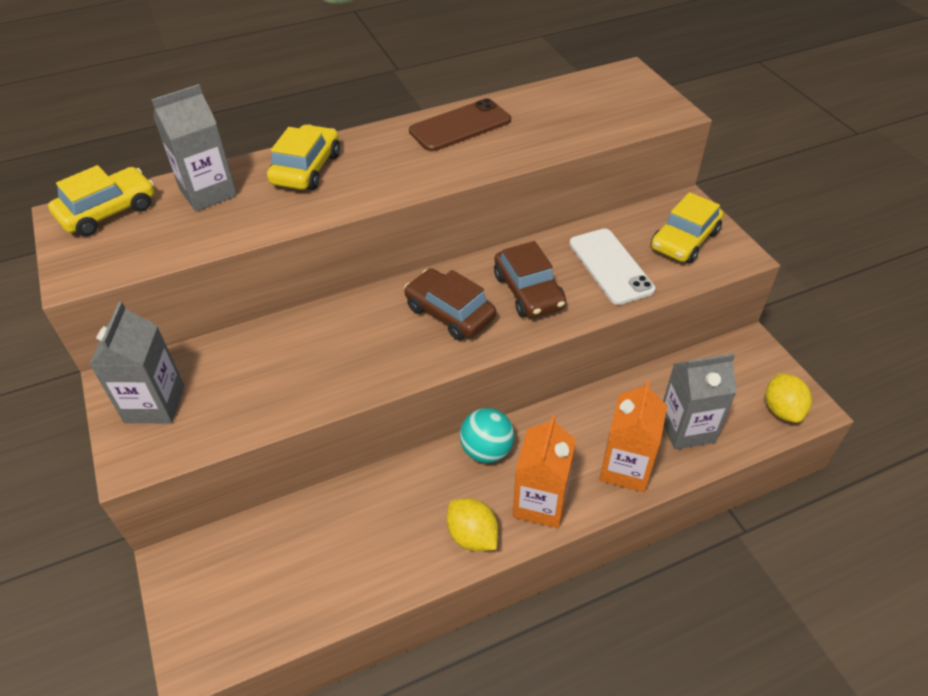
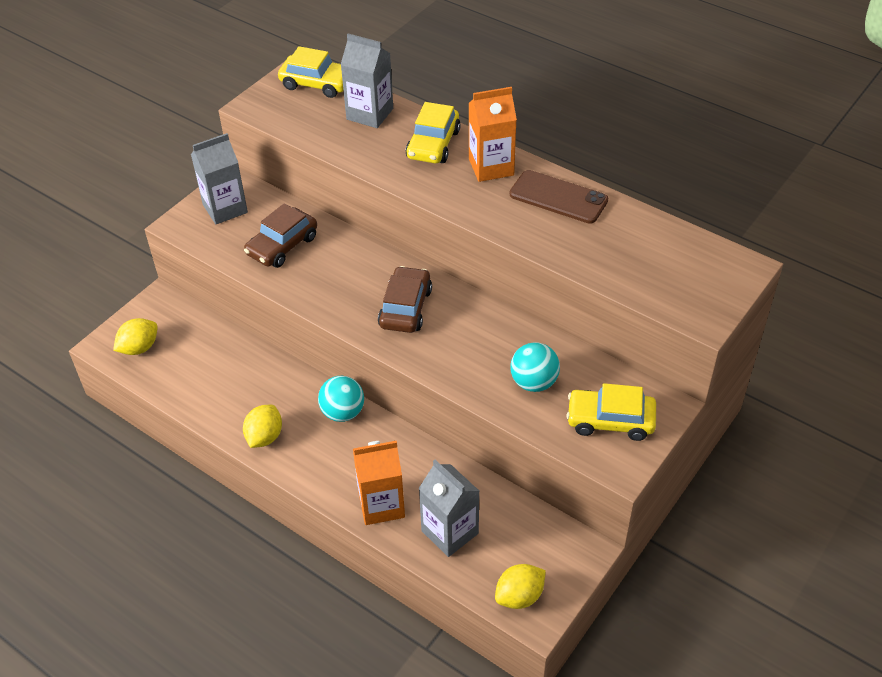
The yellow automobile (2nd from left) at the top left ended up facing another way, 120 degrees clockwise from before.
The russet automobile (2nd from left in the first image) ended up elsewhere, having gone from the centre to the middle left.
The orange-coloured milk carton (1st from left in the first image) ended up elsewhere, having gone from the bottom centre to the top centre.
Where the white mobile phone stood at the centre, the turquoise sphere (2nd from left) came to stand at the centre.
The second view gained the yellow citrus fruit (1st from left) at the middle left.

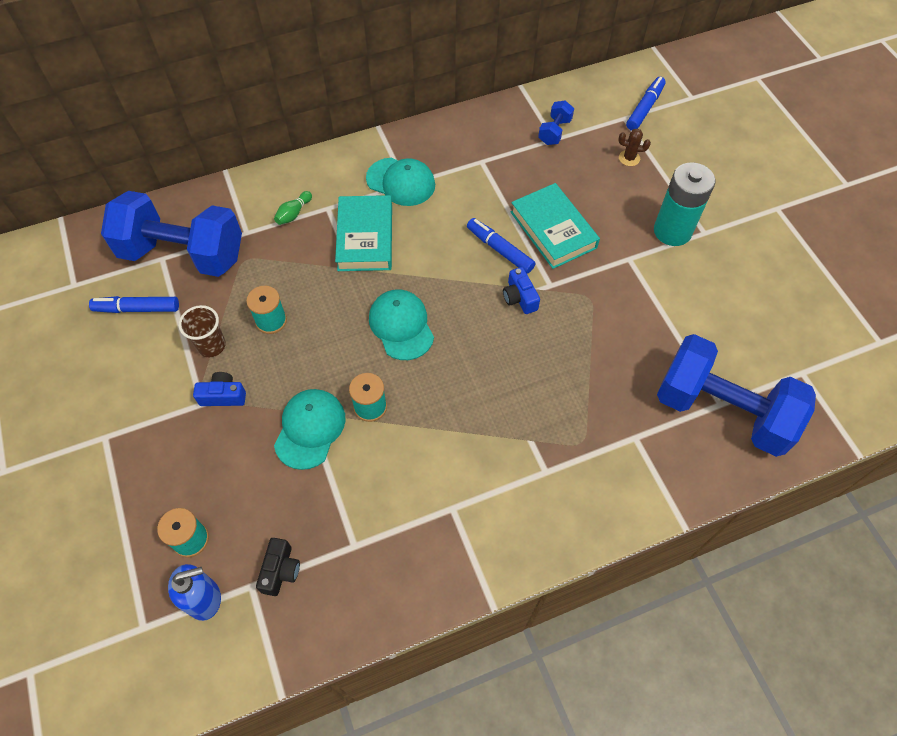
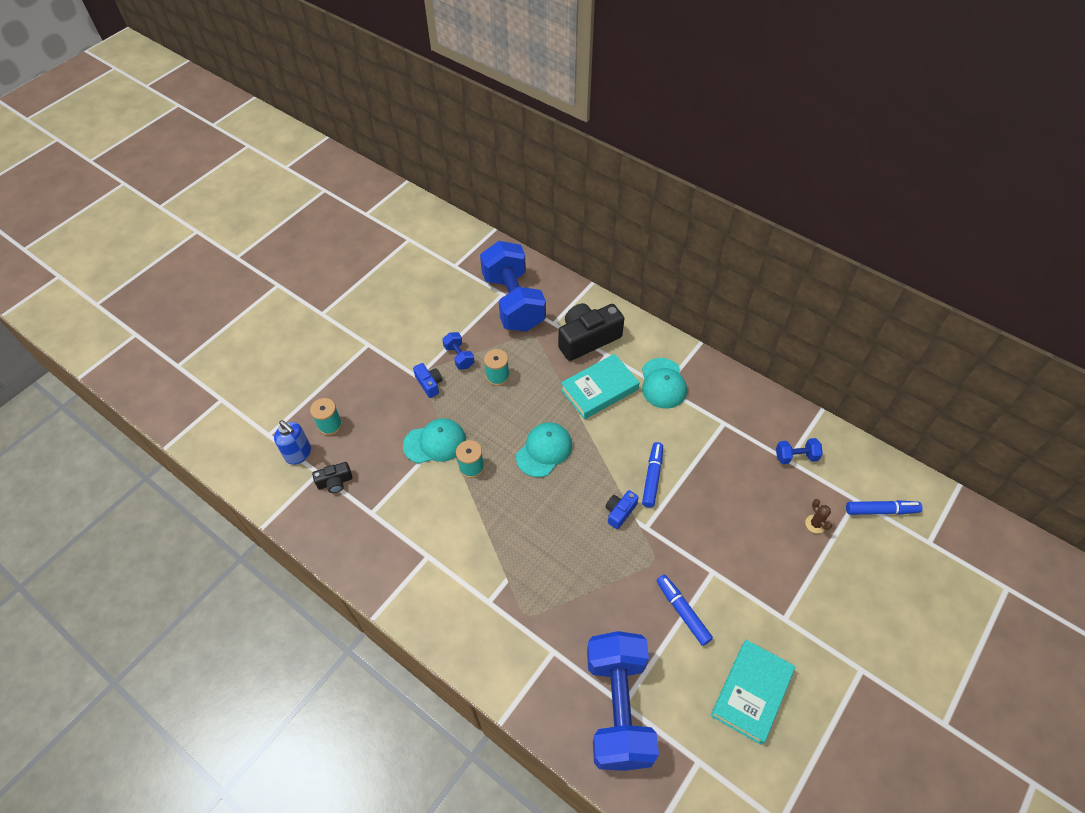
The cobalt marker (1st from left in the first image) ended up elsewhere, having gone from the middle left to the bottom centre.
Where the russet beaker stood at the middle left, the cobalt dumbbell (1st from left) came to stand at the centre.
Where the green skittle stood at the top left, the ebony photo camera (2nd from left) came to stand at the centre.
The turquoise hardcover (2nd from left) ended up elsewhere, having gone from the top centre to the bottom right.
The second view lost the turquoise battery at the top right.

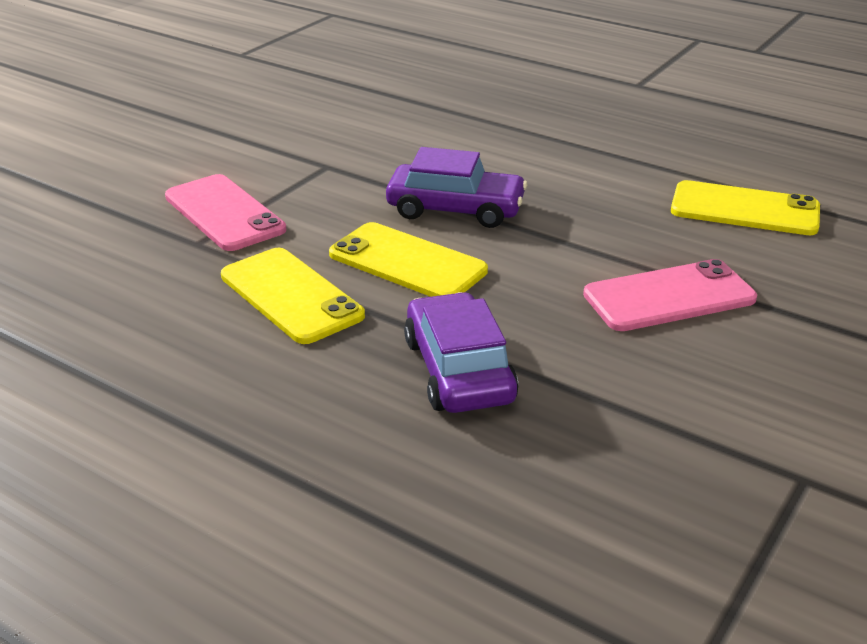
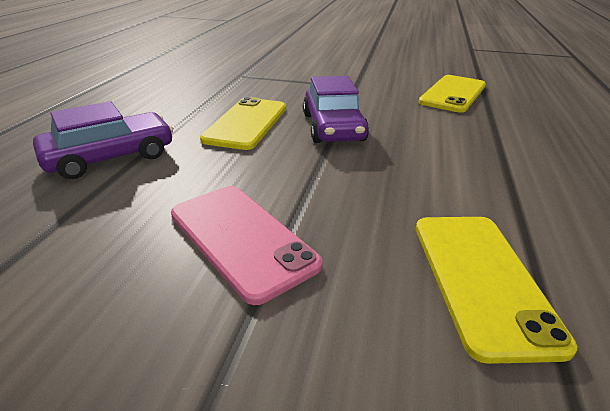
The second view lost the pink mobile phone (1st from left) at the top left.
The yellow mobile phone (1st from left in the first image) ended up elsewhere, having gone from the centre to the top right.

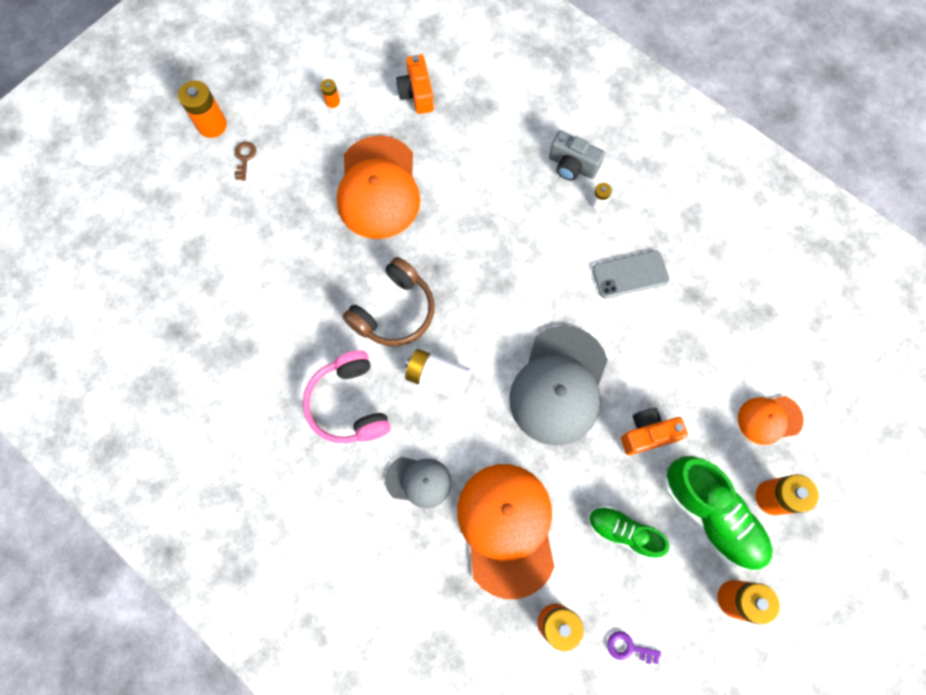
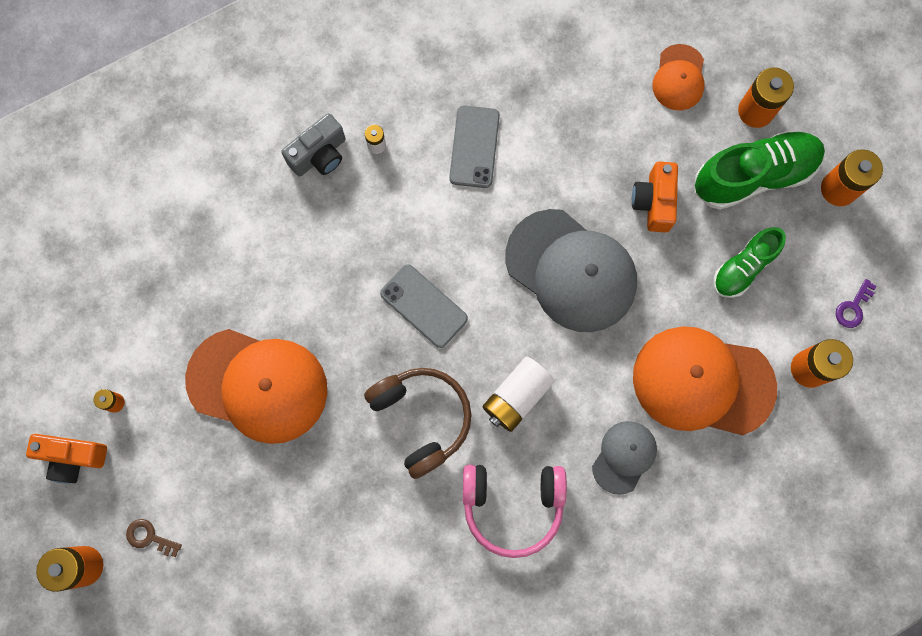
The orange-coloured photo camera (1st from left) ended up elsewhere, having gone from the top centre to the bottom left.
The second view gained the grey mobile phone (1st from left) at the centre.

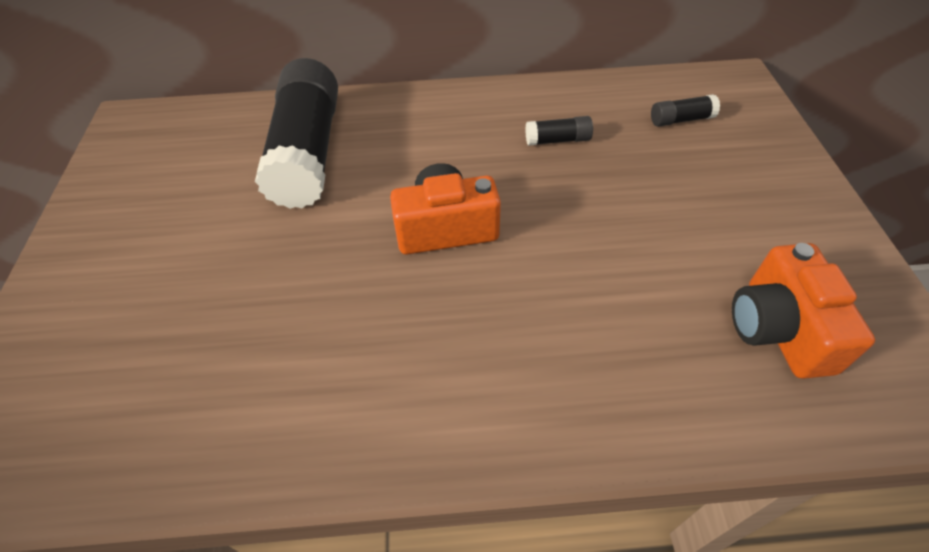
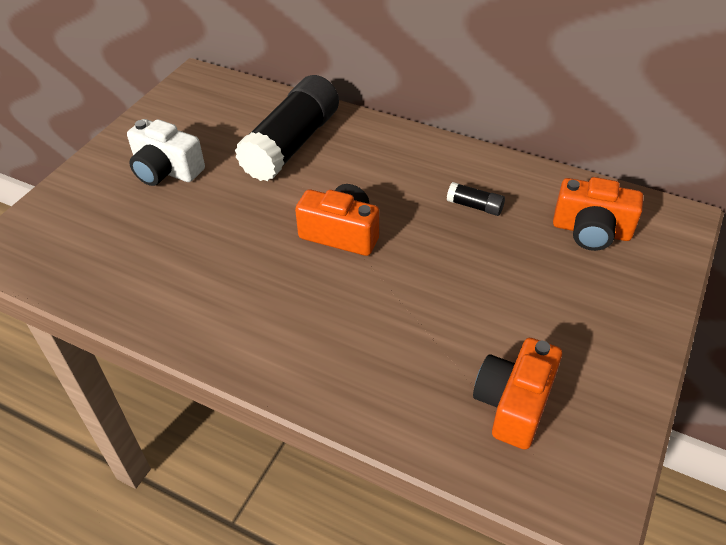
Where the ebony glue stick (3rd from left) stood at the top right, the orange-coloured photo camera (3rd from left) came to stand at the middle right.
The second view gained the white photo camera at the top left.

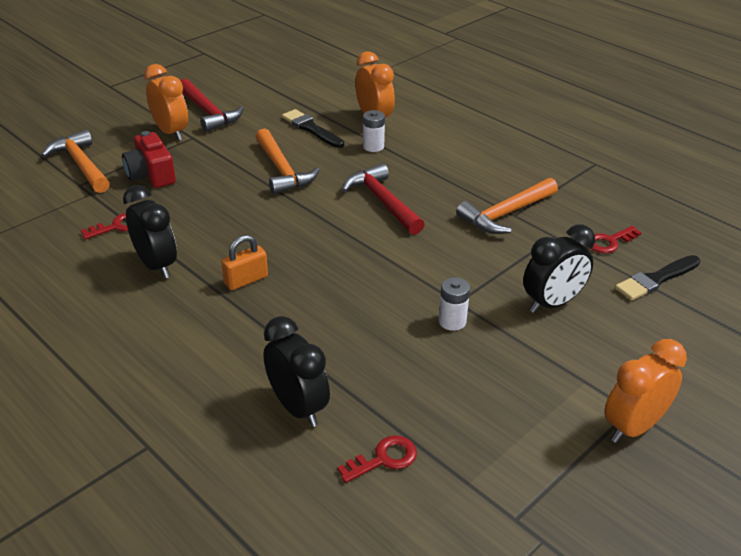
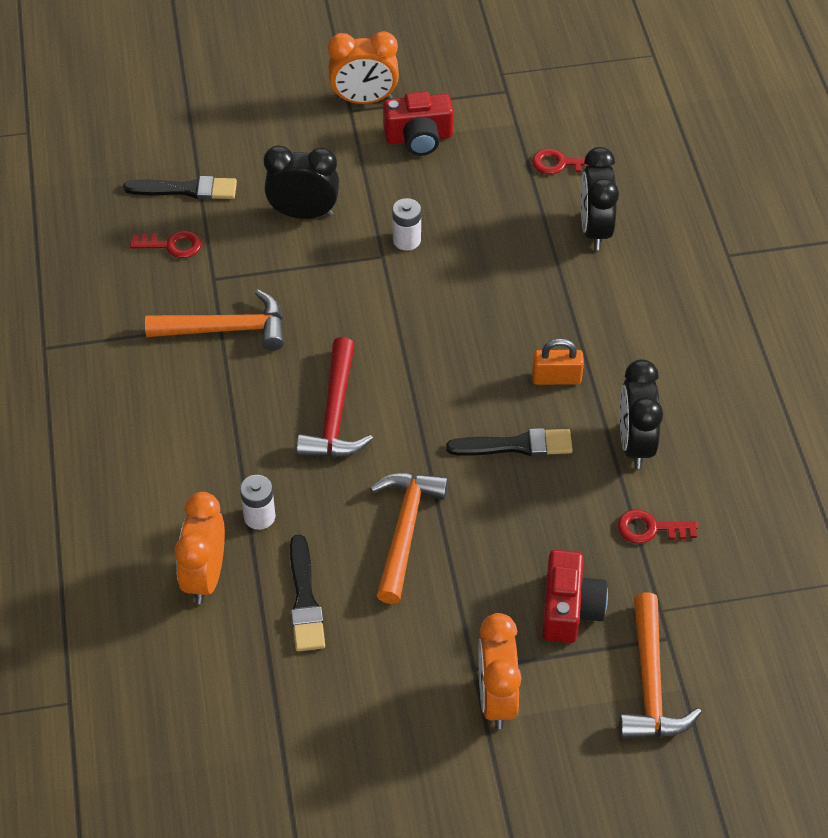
The second view lost the red claw hammer (1st from left) at the top left.
The second view gained the red photo camera (1st from left) at the top centre.
The second view gained the ebony paintbrush (3rd from left) at the centre.

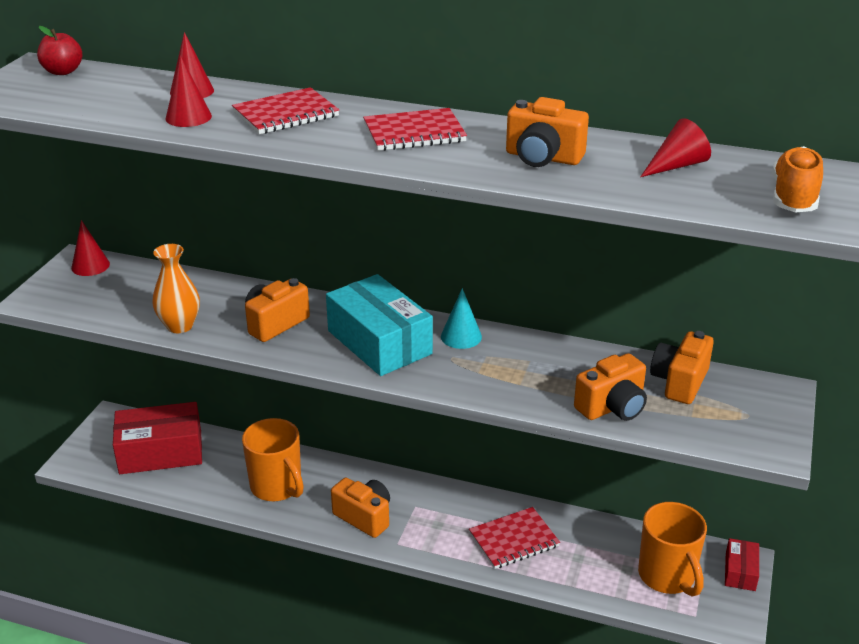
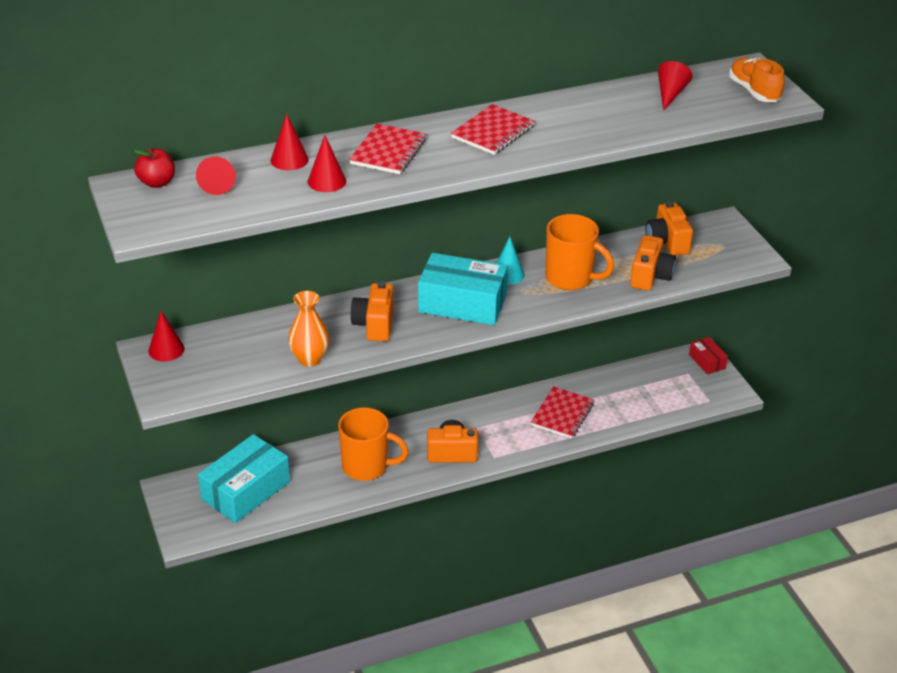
What was the red box (1st from left) at the bottom left turned into the turquoise box (1st from left) at the bottom left.
The second view lost the orange-coloured photo camera (3rd from left) at the top centre.
The orange-coloured mug (2nd from left) ended up elsewhere, having gone from the bottom right to the centre.
The second view gained the red cone shape (2nd from left) at the top left.

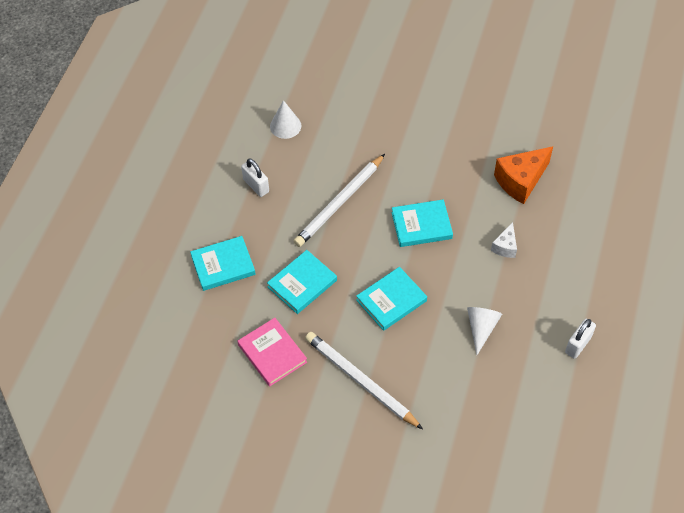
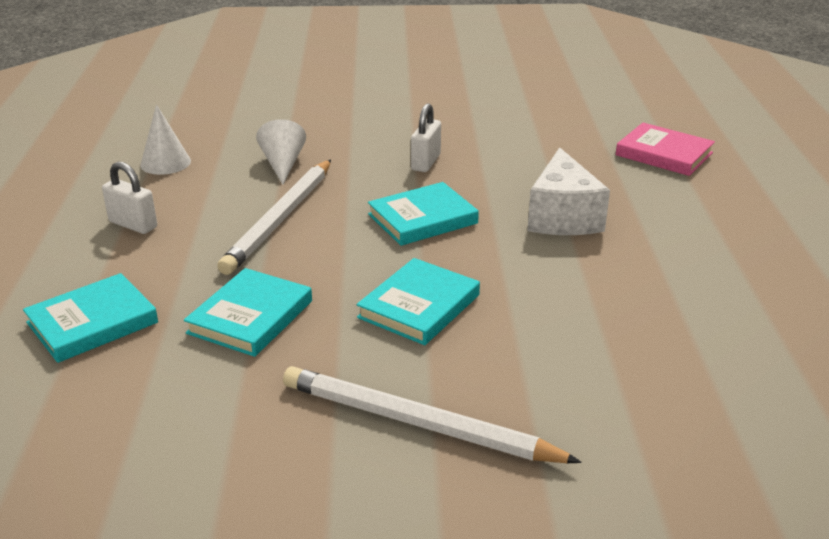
The pink hardcover ended up elsewhere, having gone from the bottom centre to the top right.
The white cone shape (2nd from left) ended up elsewhere, having gone from the middle right to the top centre.
The size of the white piece of cheese at the middle right changed by a factor of 1.85.
The second view lost the orange-coloured piece of cheese at the middle right.
The white lock (2nd from left) ended up elsewhere, having gone from the middle right to the top centre.

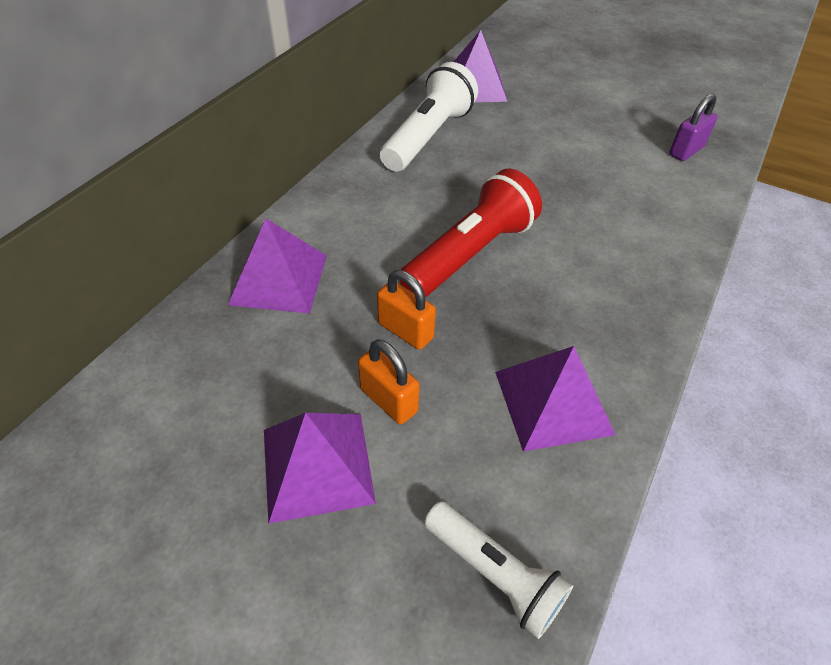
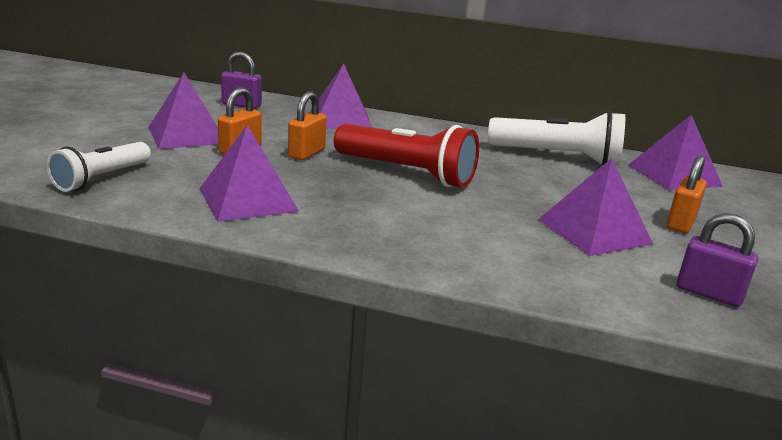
The second view gained the purple lock (1st from left) at the top left.
The second view gained the purple solid pyramid (4th from left) at the middle right.
The second view gained the orange-coloured lock (3rd from left) at the middle right.

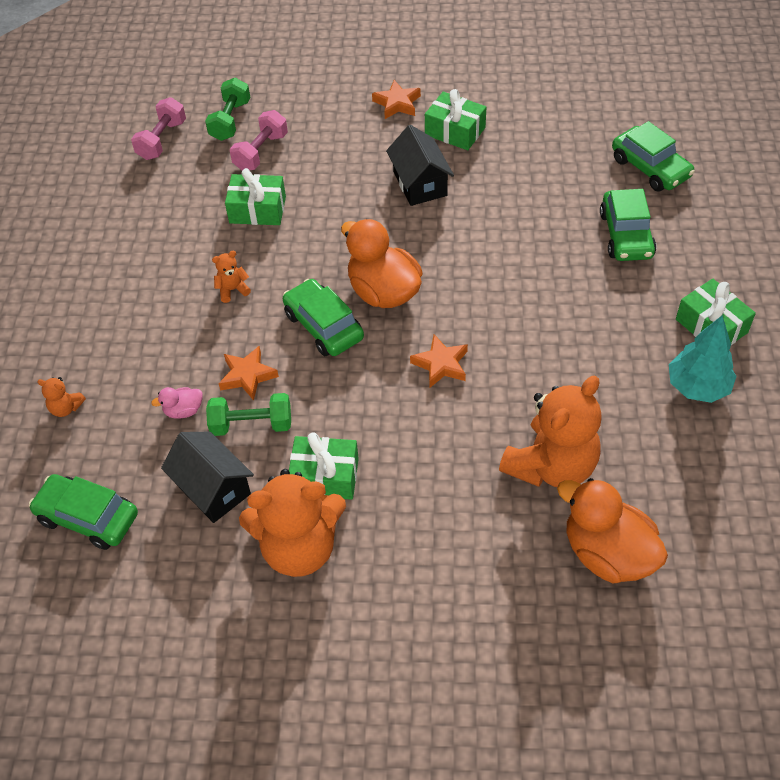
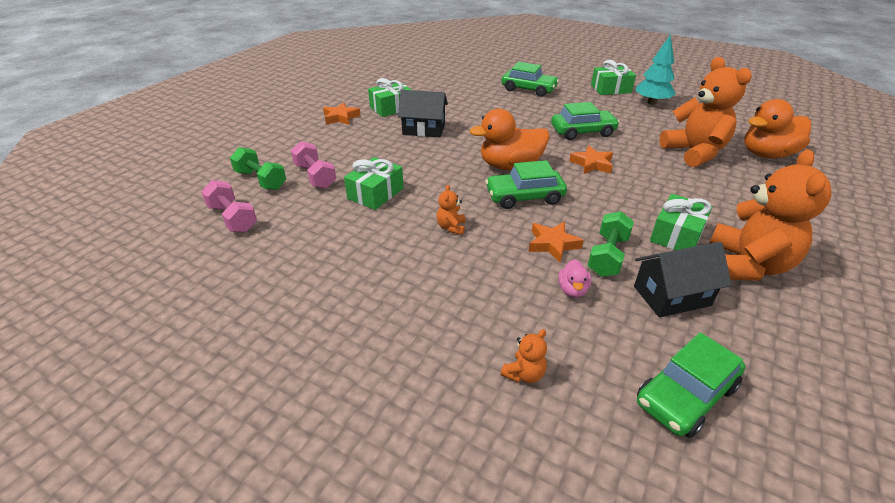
The green automobile (4th from left in the first image) ended up elsewhere, having gone from the top right to the top centre.

